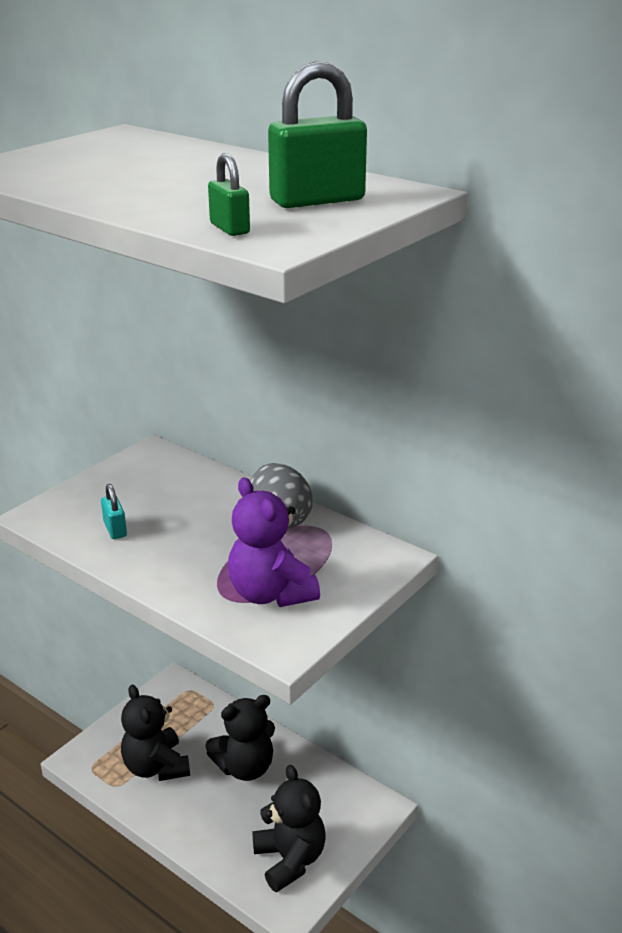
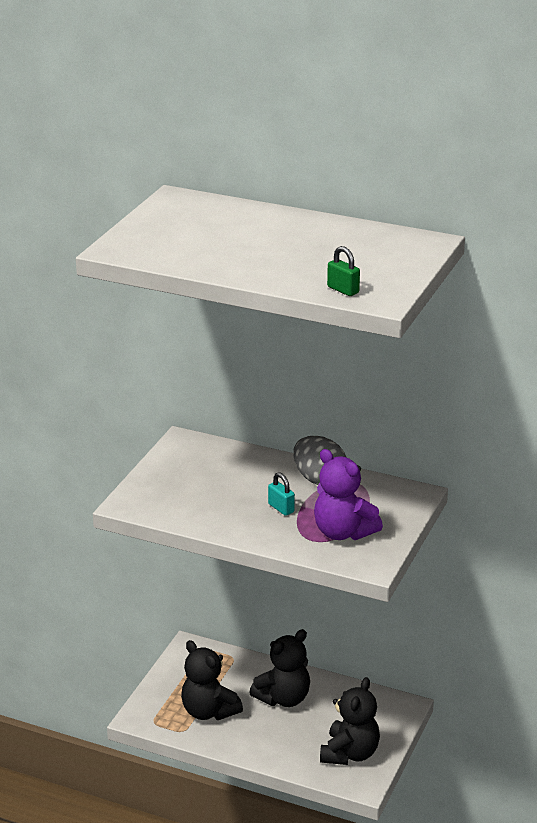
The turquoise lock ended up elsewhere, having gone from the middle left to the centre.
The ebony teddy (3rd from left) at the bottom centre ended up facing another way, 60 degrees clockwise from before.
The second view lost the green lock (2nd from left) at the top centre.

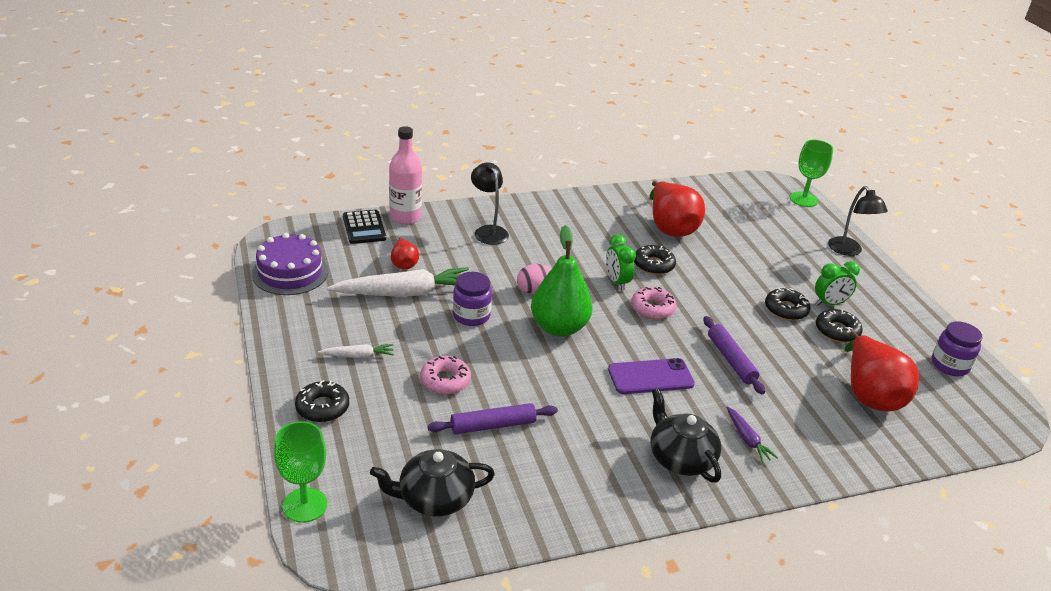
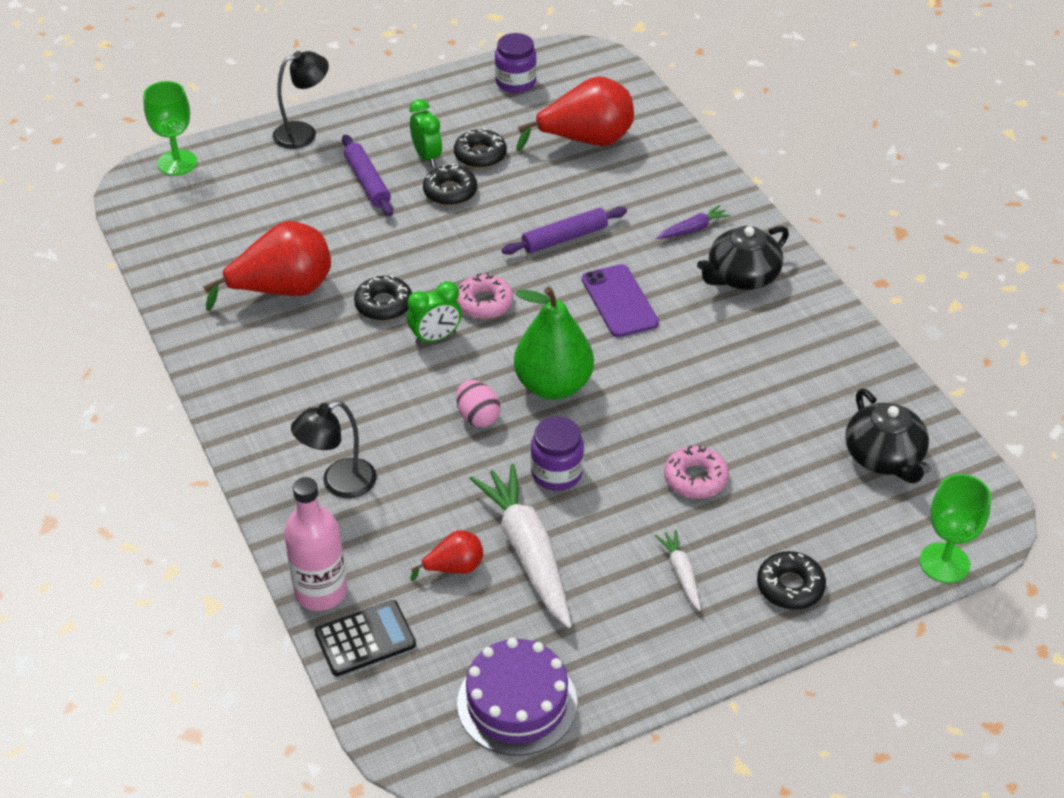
The purple dough roller (1st from left) ended up elsewhere, having gone from the bottom centre to the top centre.

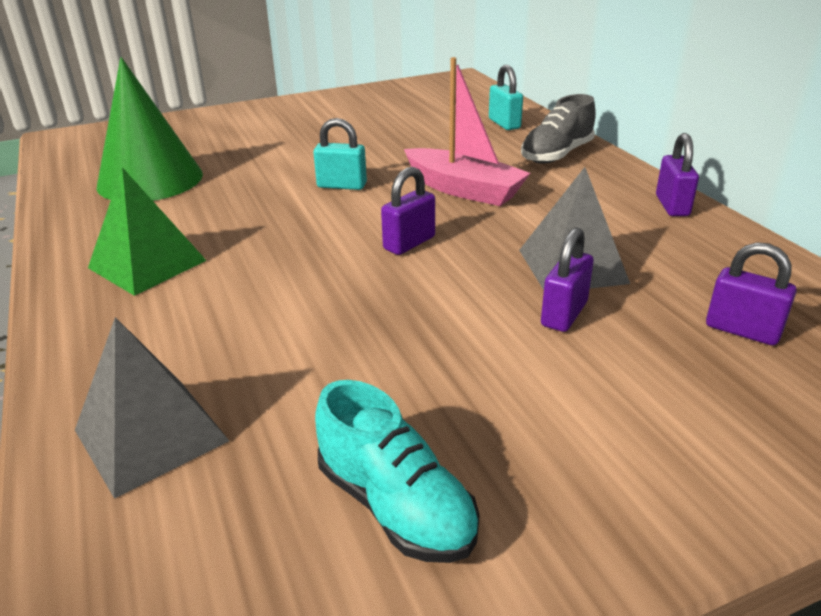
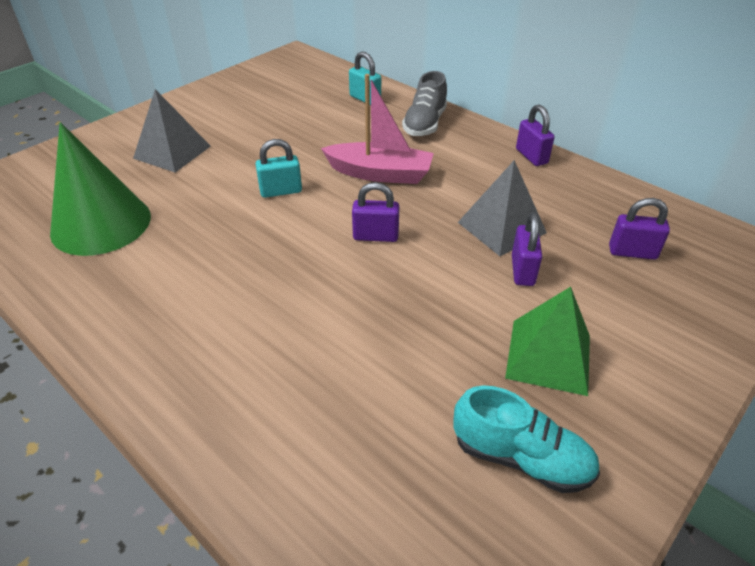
The grey solid pyramid (1st from left) ended up elsewhere, having gone from the middle left to the top left.
The green solid pyramid ended up elsewhere, having gone from the middle left to the middle right.
The purple lock (1st from left) at the centre ended up facing another way, 75 degrees clockwise from before.

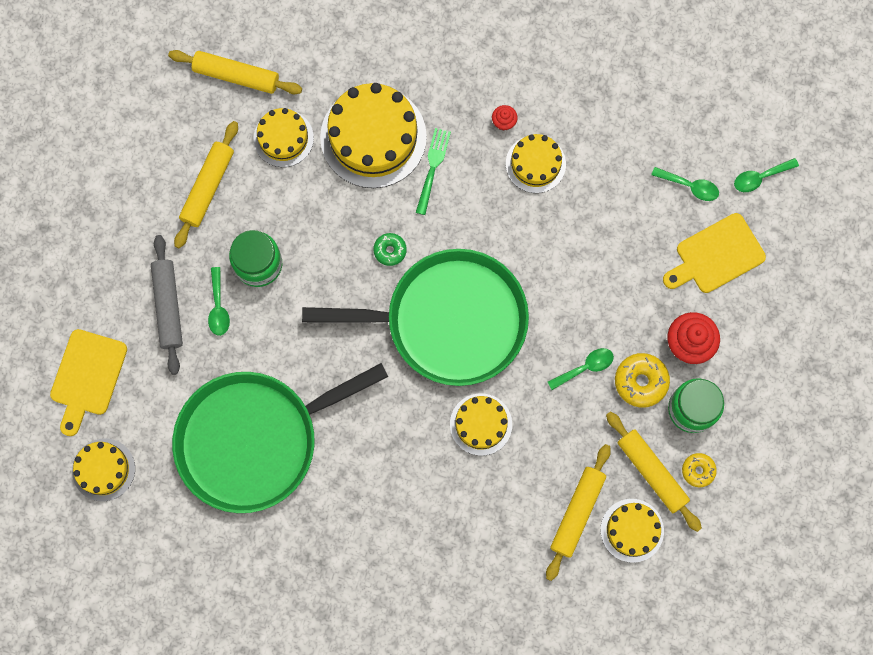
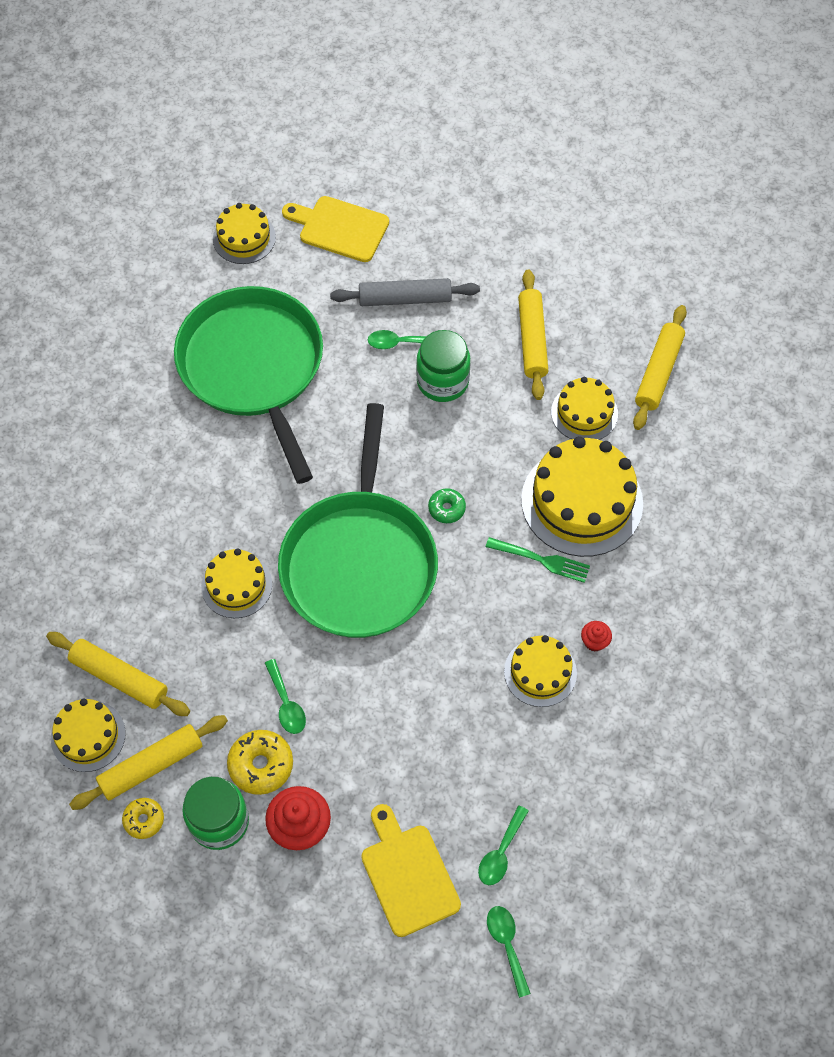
The yellow dough roller (1st from left in the first image) at the top left ended up facing another way, 60 degrees clockwise from before.

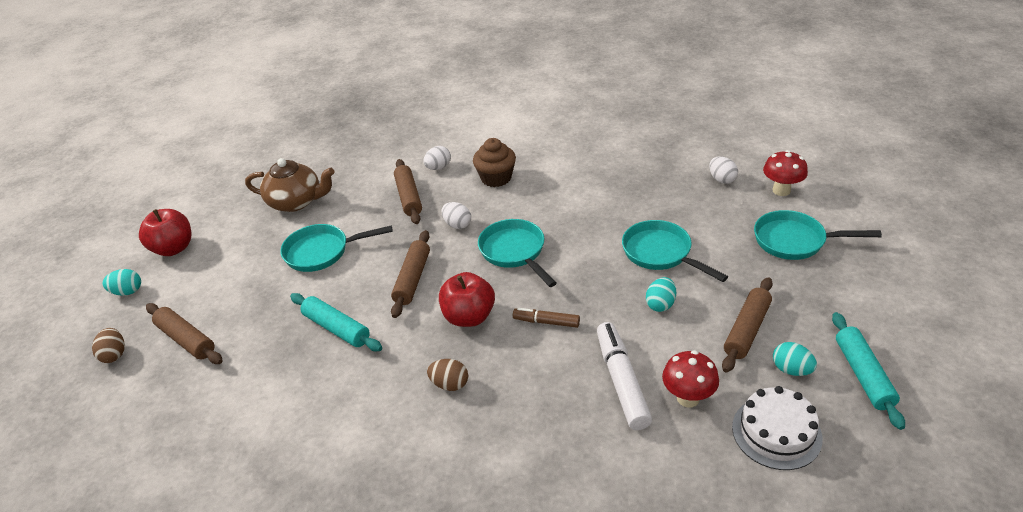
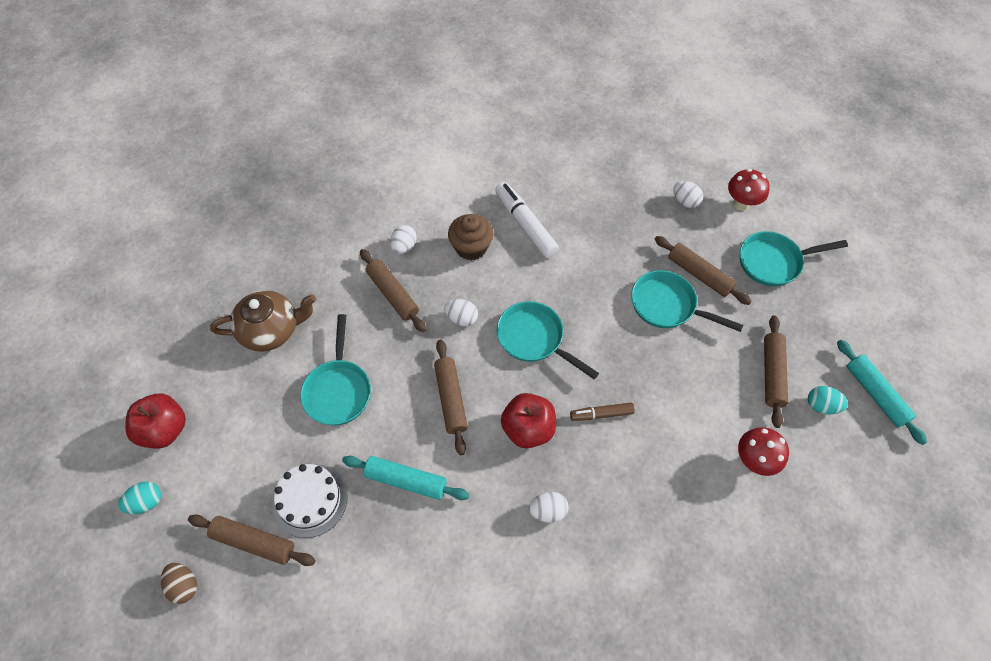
The turquoise pan (1st from left) at the middle left ended up facing another way, 60 degrees counterclockwise from before.
What was the russet egg shape (2nd from left) at the bottom centre turned into the white egg shape (3rd from left) at the bottom centre.
The white marker ended up elsewhere, having gone from the bottom centre to the top centre.
The second view lost the turquoise egg shape (2nd from left) at the centre.
The white layer cake ended up elsewhere, having gone from the bottom right to the bottom left.
The second view gained the russet dough roller (4th from left) at the middle right.

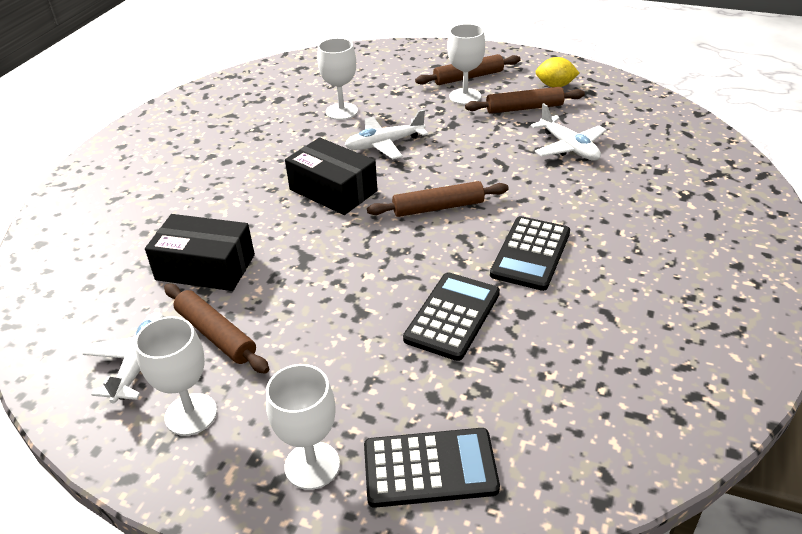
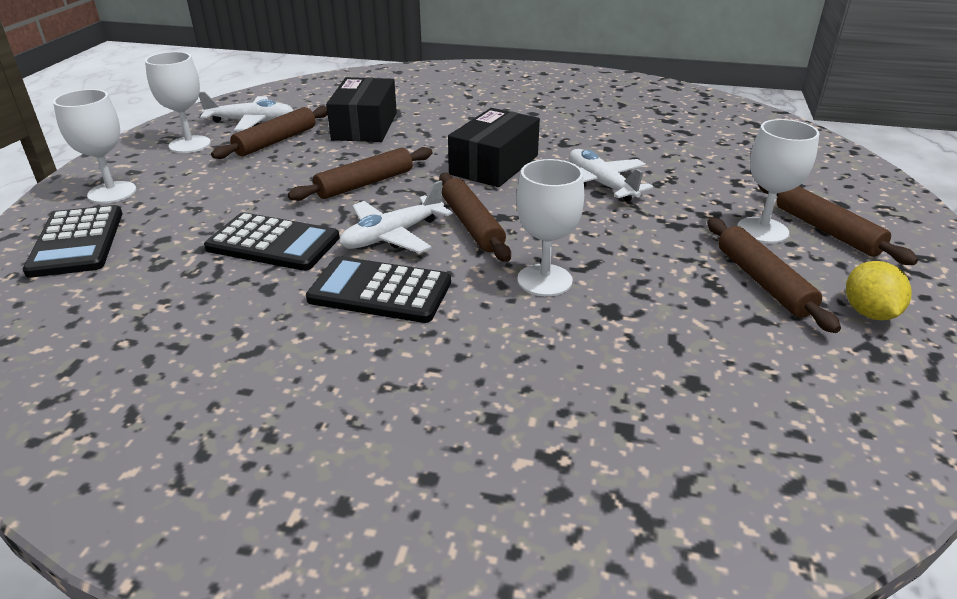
The white wine glass (3rd from left) ended up elsewhere, having gone from the top centre to the centre.
The white aeroplane (3rd from left in the first image) ended up elsewhere, having gone from the top right to the centre.
The second view gained the russet dough roller (2nd from left) at the top centre.

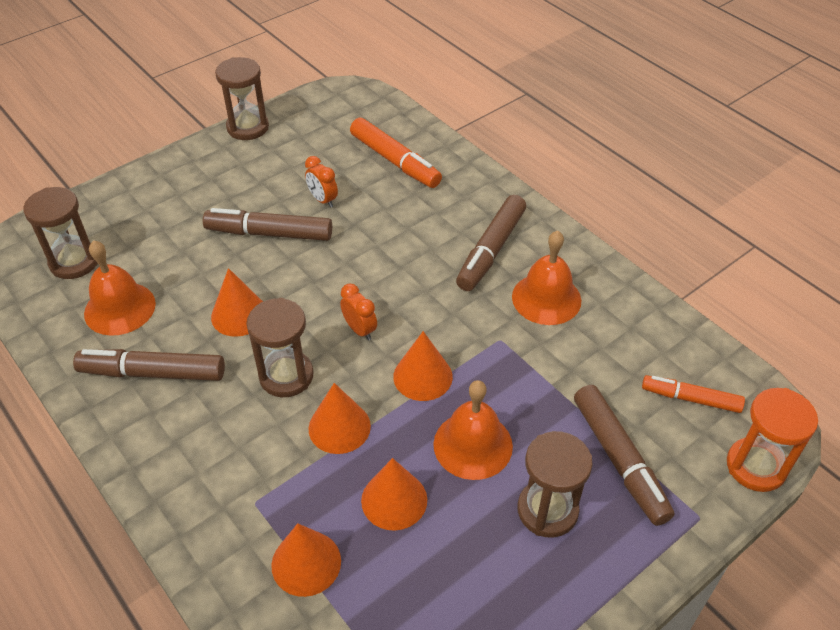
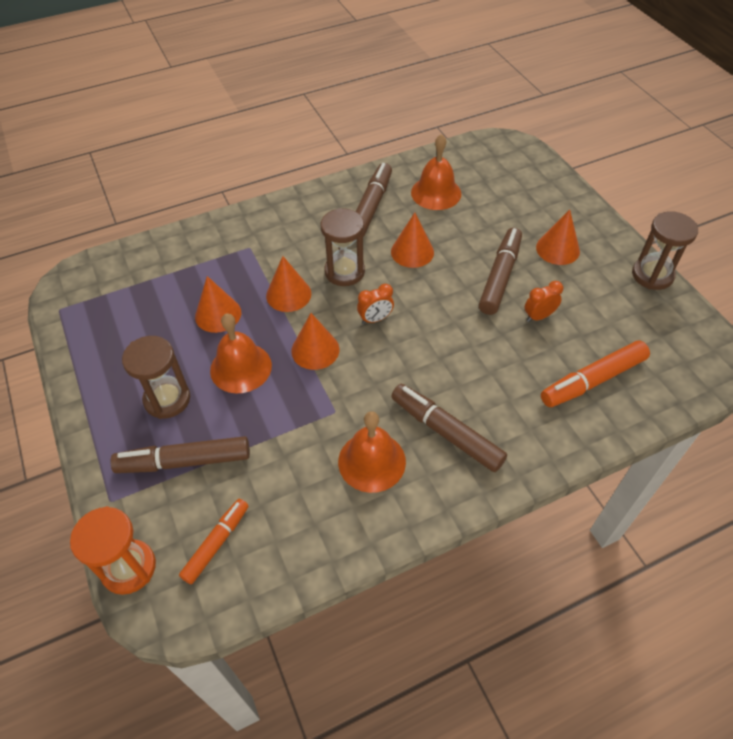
The second view lost the russet hourglass (1st from left) at the middle left.
The orange-coloured cone shape (2nd from left in the first image) ended up elsewhere, having gone from the bottom centre to the top right.

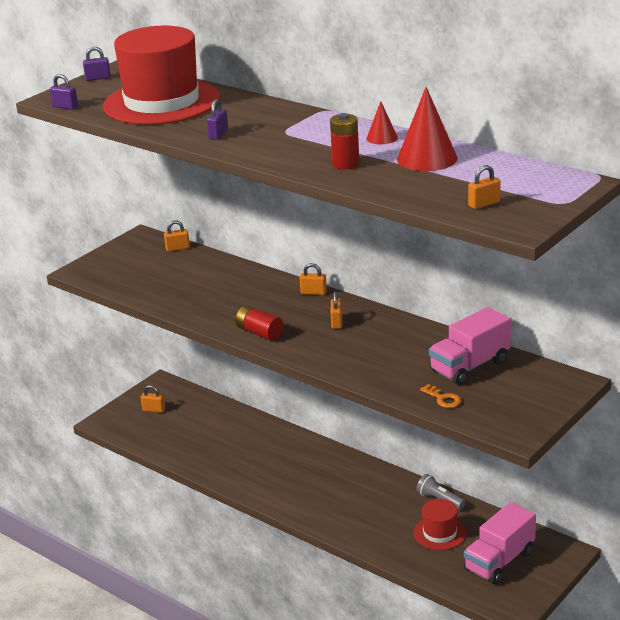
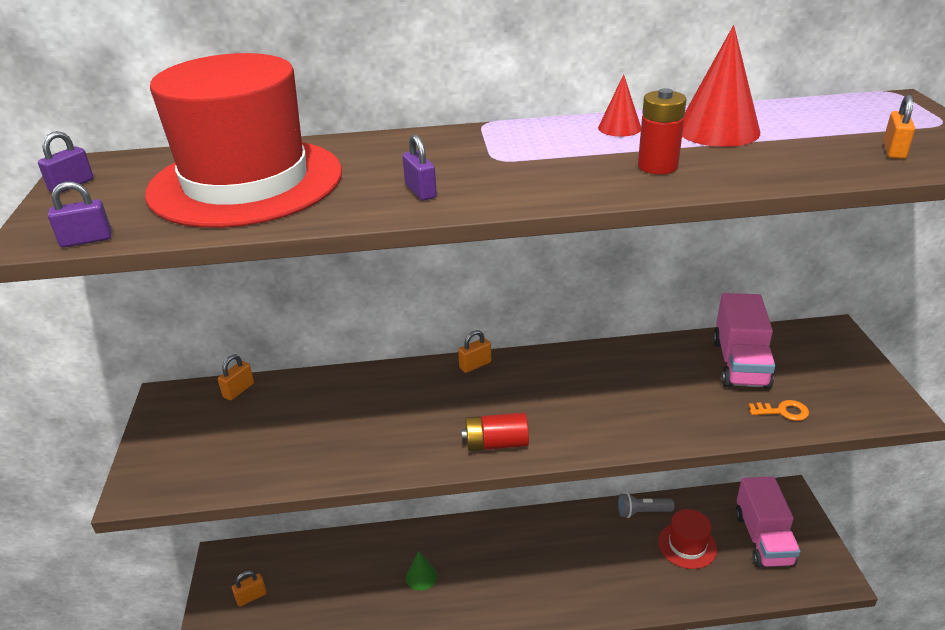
The second view lost the orange-coloured lock (4th from left) at the centre.
The second view gained the green cone shape at the bottom centre.

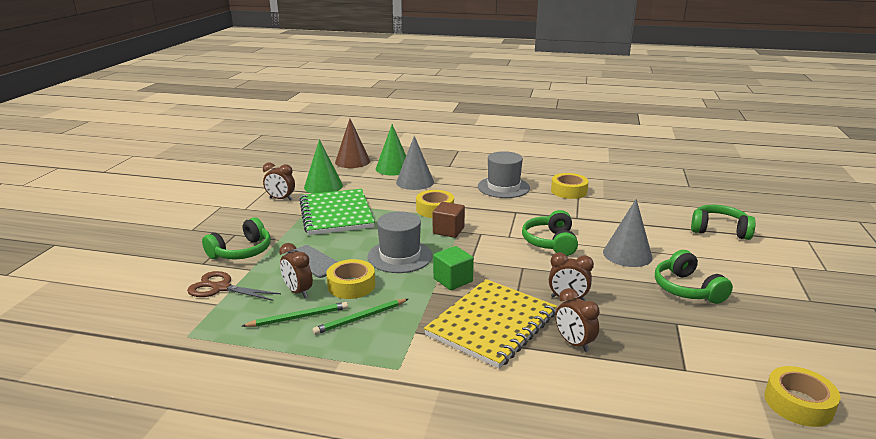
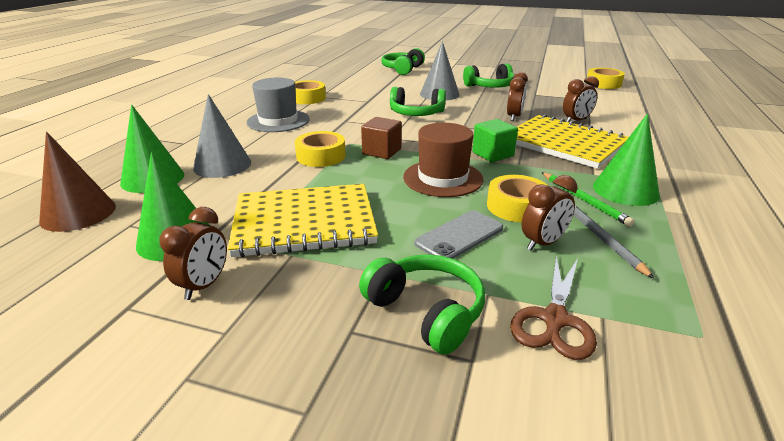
What was the green lead pencil (1st from left) at the bottom centre turned into the grey lead pencil at the middle right.
What was the green exercise book at the centre turned into the yellow exercise book (1st from left) at the centre.
What was the grey top hat (1st from left) at the centre turned into the russet top hat at the centre.
The second view gained the green cone shape (3rd from left) at the middle right.

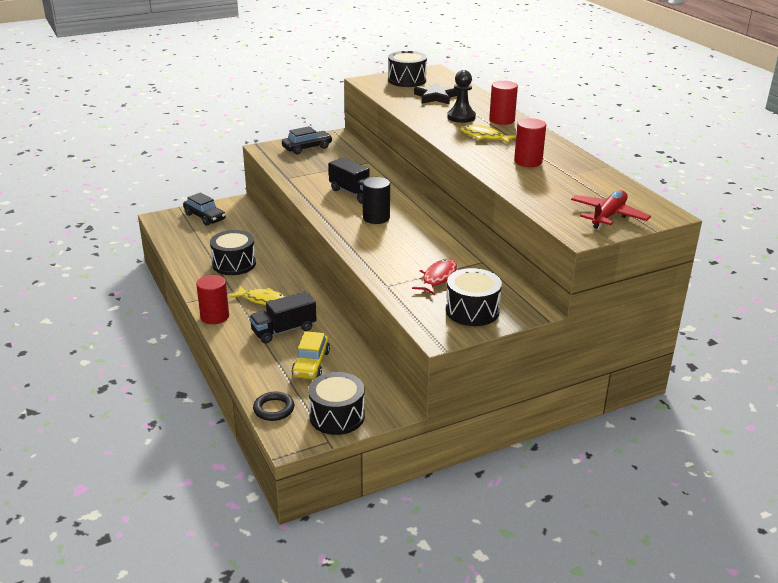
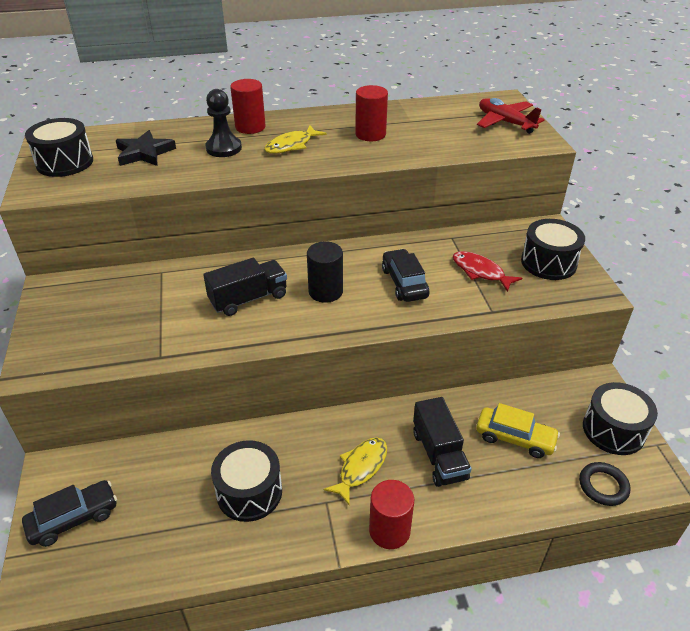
The ebony automobile (2nd from left) ended up elsewhere, having gone from the top centre to the centre.

